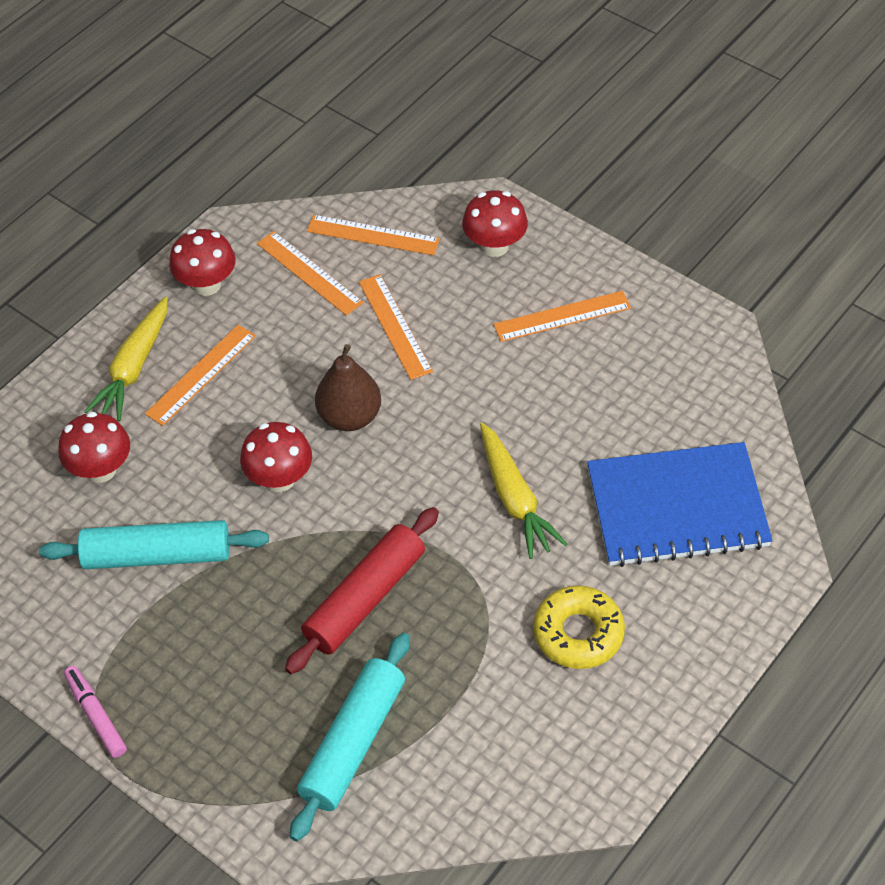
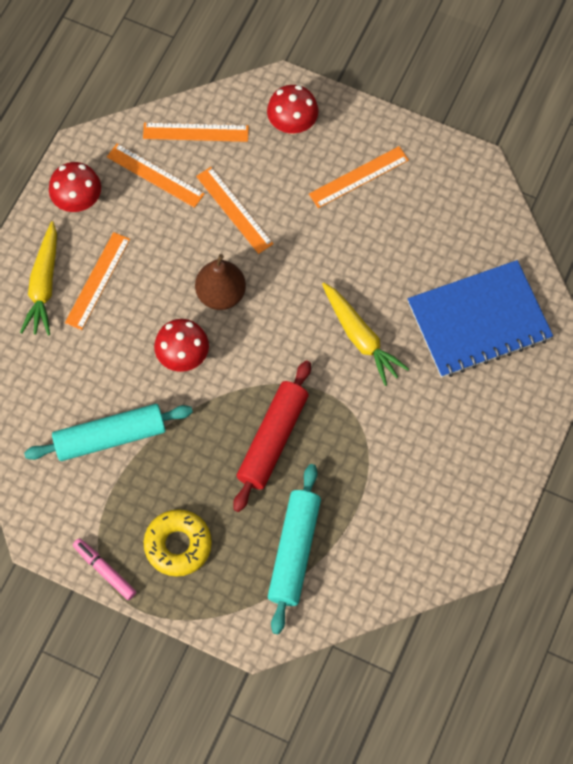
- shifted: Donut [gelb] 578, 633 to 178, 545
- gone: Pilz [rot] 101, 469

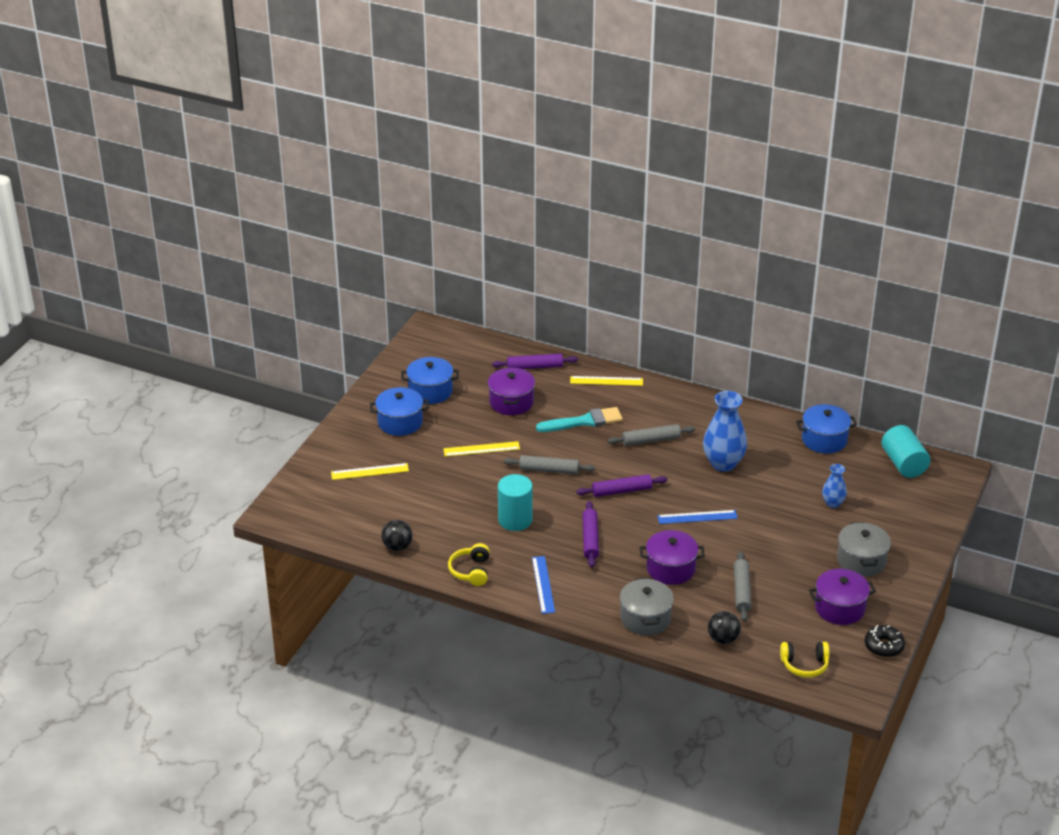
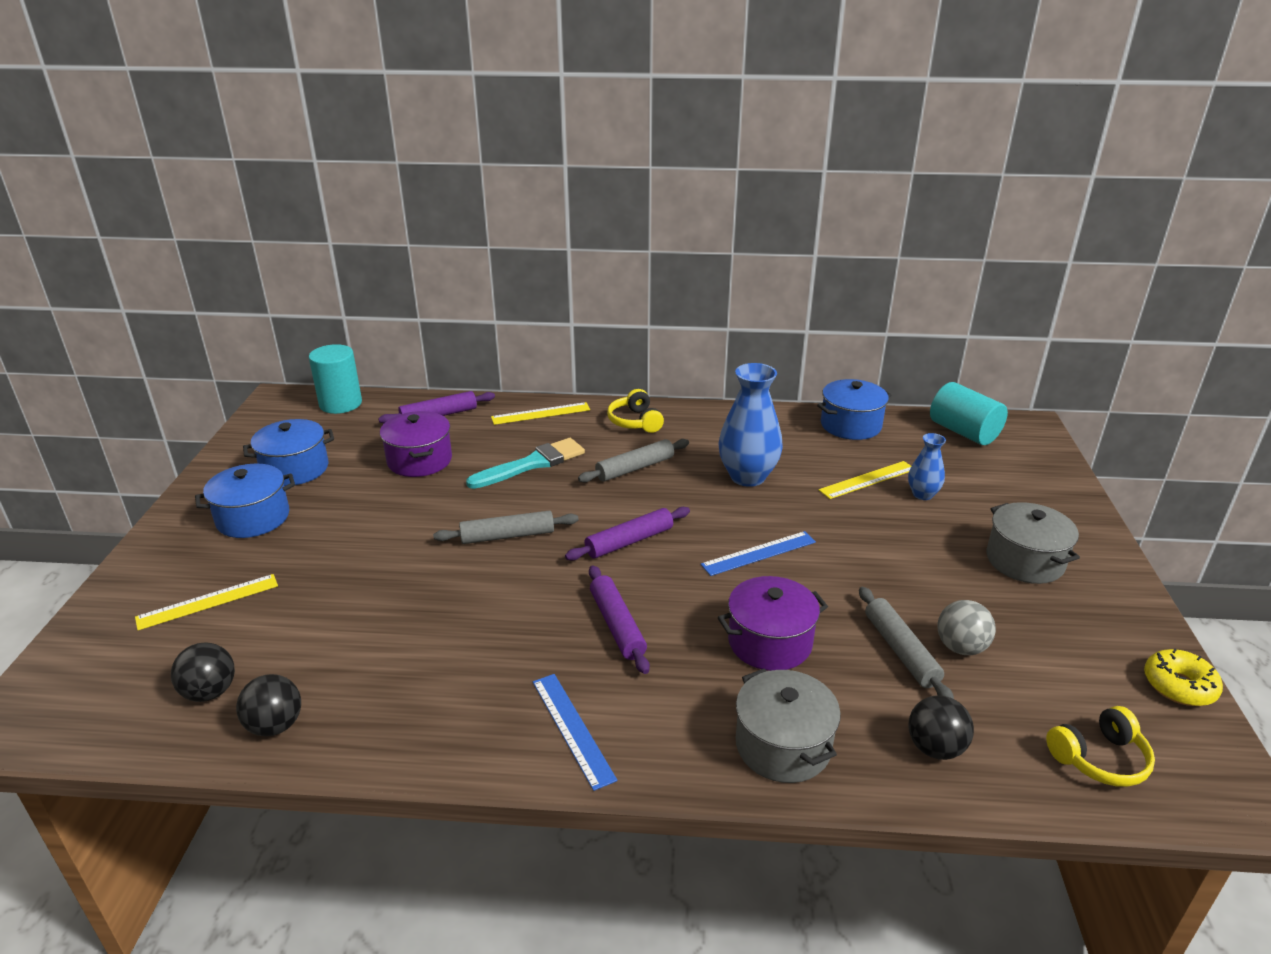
- new: Ball [schwarz] 210, 692
- shifted: Vollzylinder [türkis] 515, 520 to 340, 404
- shifted: Kopfhörer [gelb] 471, 571 to 635, 422
- shifted: Lineal [gelb] 481, 449 to 868, 480
- new: Ball [grau] 961, 647
- repainted: Donut [schwarz] 884, 646 to Donut [gelb] 1179, 686
- gone: Kochtopf [lila] 840, 608

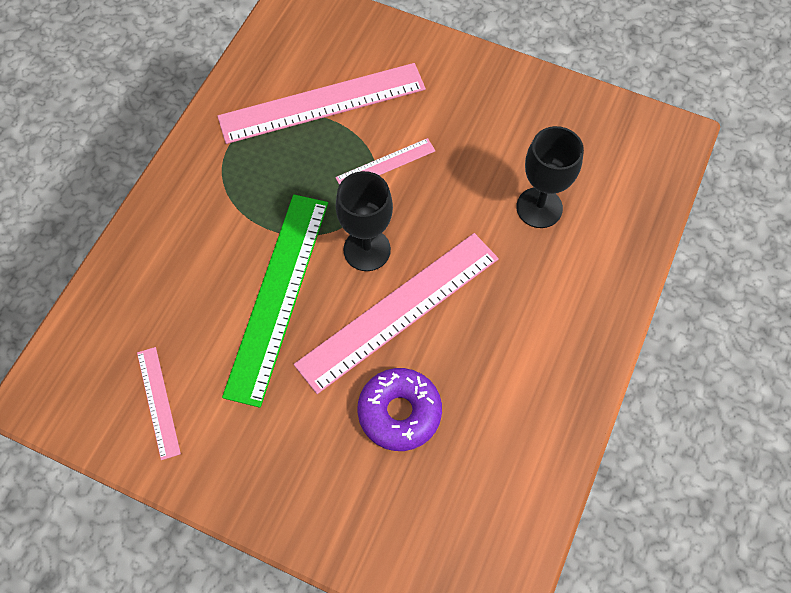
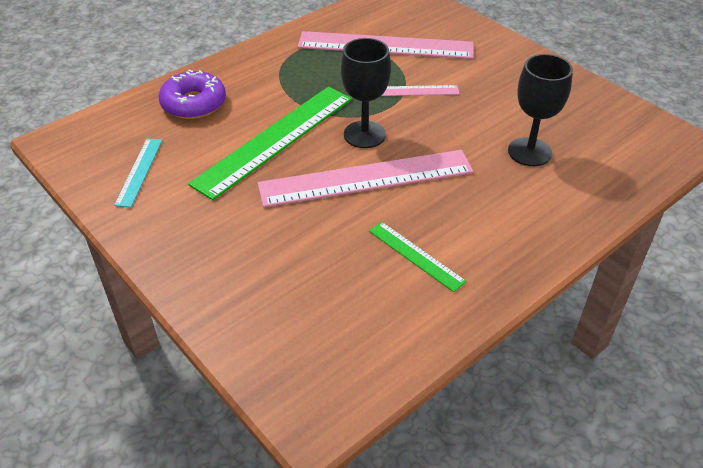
- repainted: Lineal [rosa] 158, 402 to Lineal [türkis] 139, 171
- shifted: Donut [lila] 399, 412 to 194, 104
- new: Lineal [grün] 416, 255

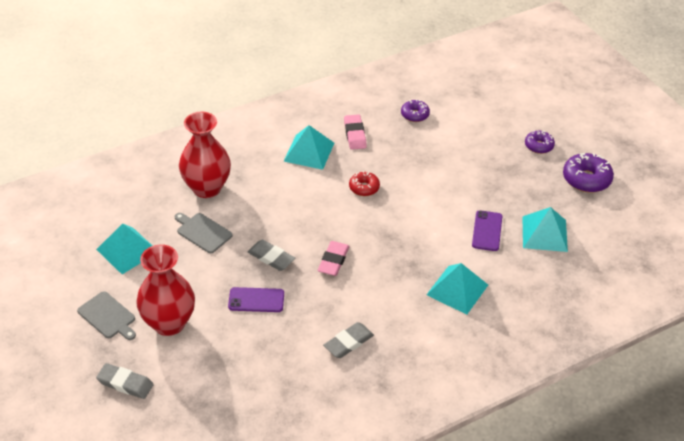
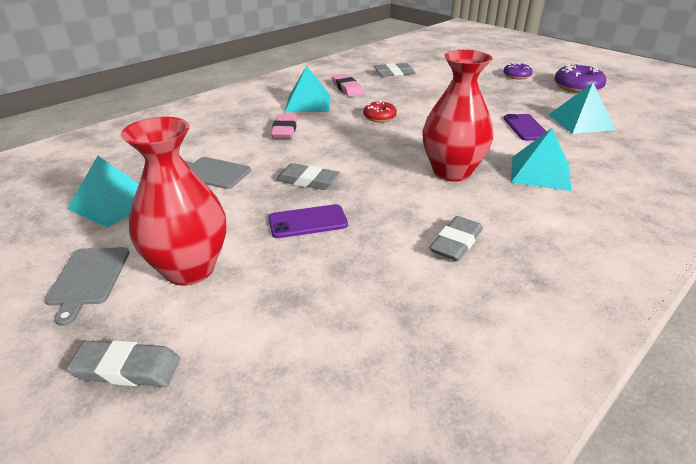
- rotated: Schneidebrett [grau] 108, 316 = 88, 279 60 degrees clockwise
- shifted: Radiergummi [rosa] 333, 261 to 284, 130
- swapped: Donut [lila] 415, 115 to Radiergummi [grau] 394, 73
- shifted: Vase [rot] 207, 188 to 452, 172

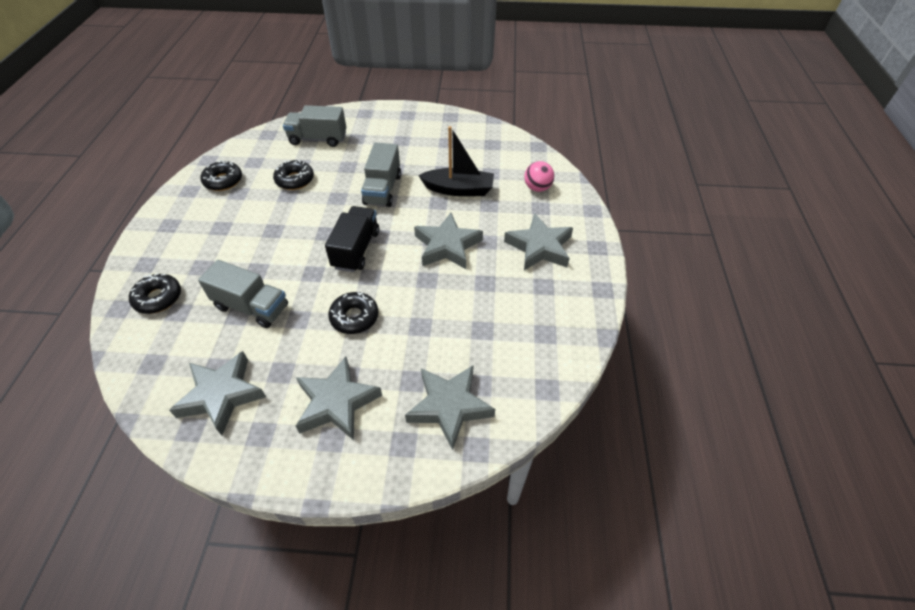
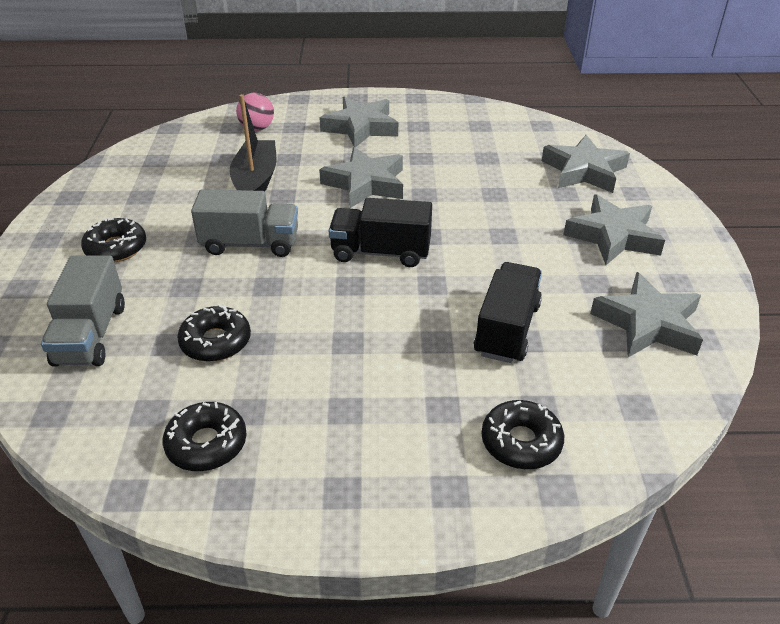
- shifted: Donut [schwarz] 354, 317 to 116, 248
- repainted: Lastwagen [grau] 252, 307 to Lastwagen [schwarz] 507, 329

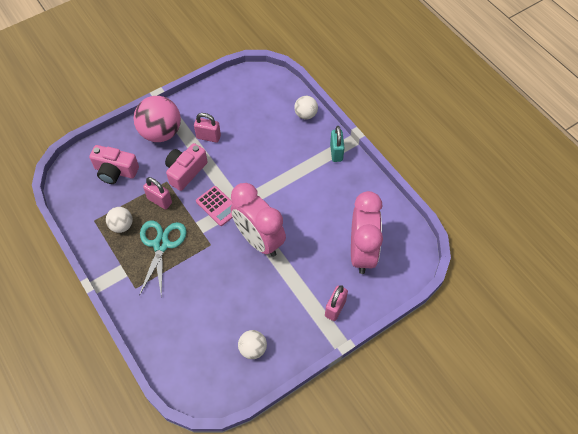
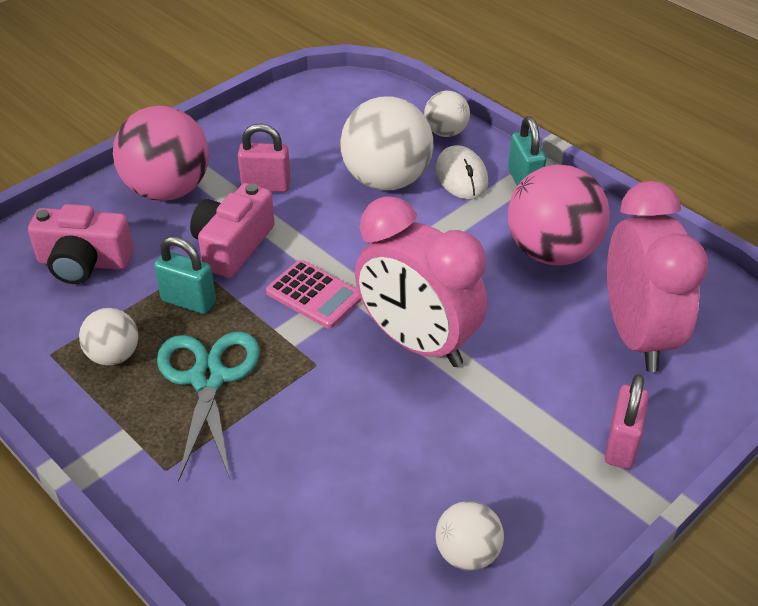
- repainted: Vorhängeschloss [rosa] 159, 201 to Vorhängeschloss [türkis] 188, 301
- new: Ball [weiß] 386, 180
- new: Computermaus [weiß] 461, 176
- new: Ball [rosa] 552, 252

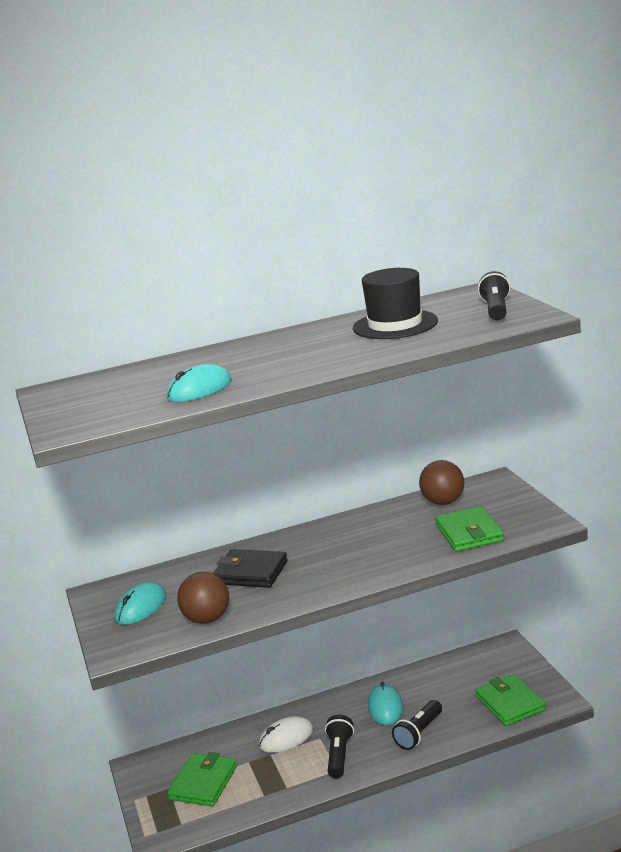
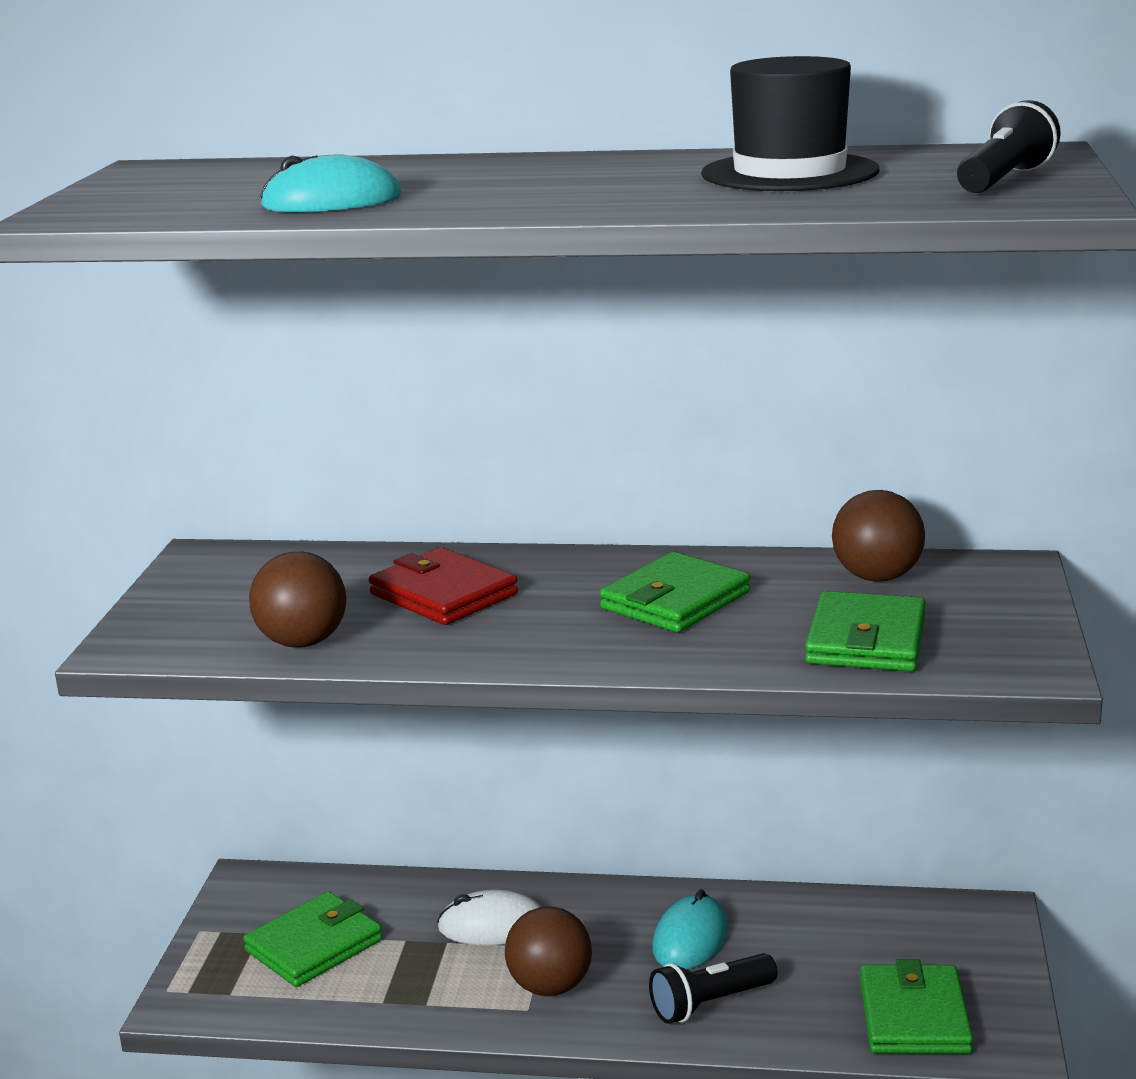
- repainted: Geldbörse [schwarz] 250, 572 to Geldbörse [rot] 443, 594
- swapped: Taschenlampe [schwarz] 339, 755 to Ball [braun] 550, 986
- new: Geldbörse [grün] 675, 600
- gone: Computermaus [türkis] 141, 607

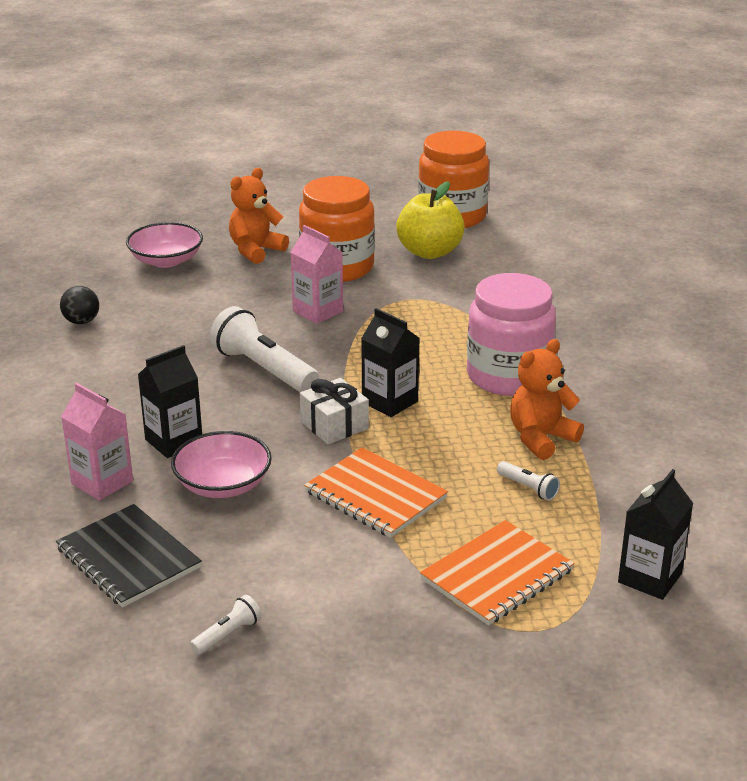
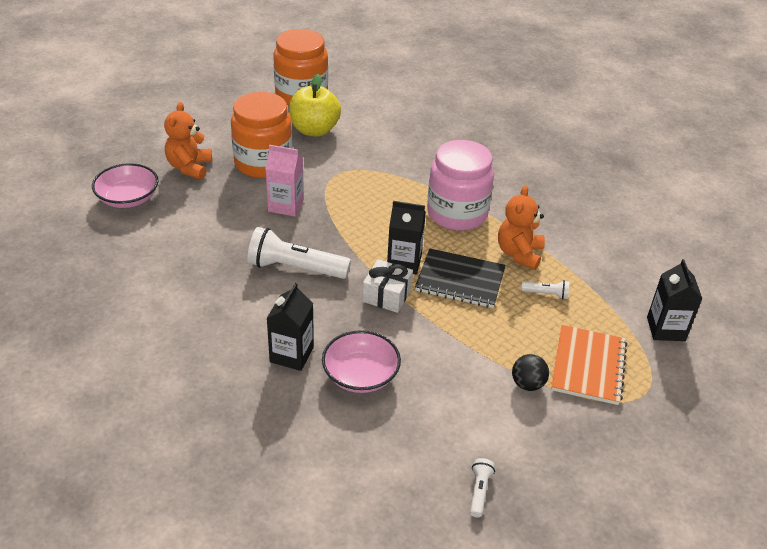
- shifted: Notizbuch [schwarz] 128, 558 to 460, 280
- shifted: Ball [schwarz] 81, 321 to 527, 384
- gone: Getränkekarton [rosa] 102, 482
- gone: Notizbuch [orange] 375, 495

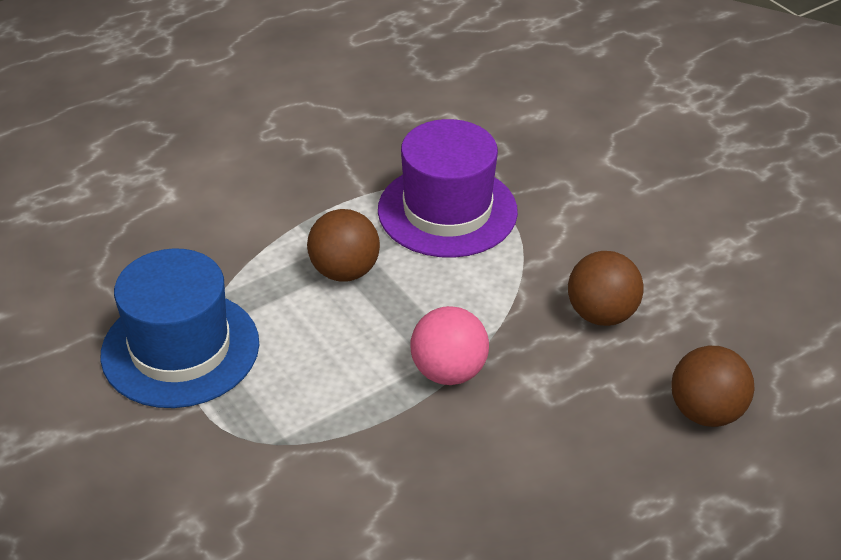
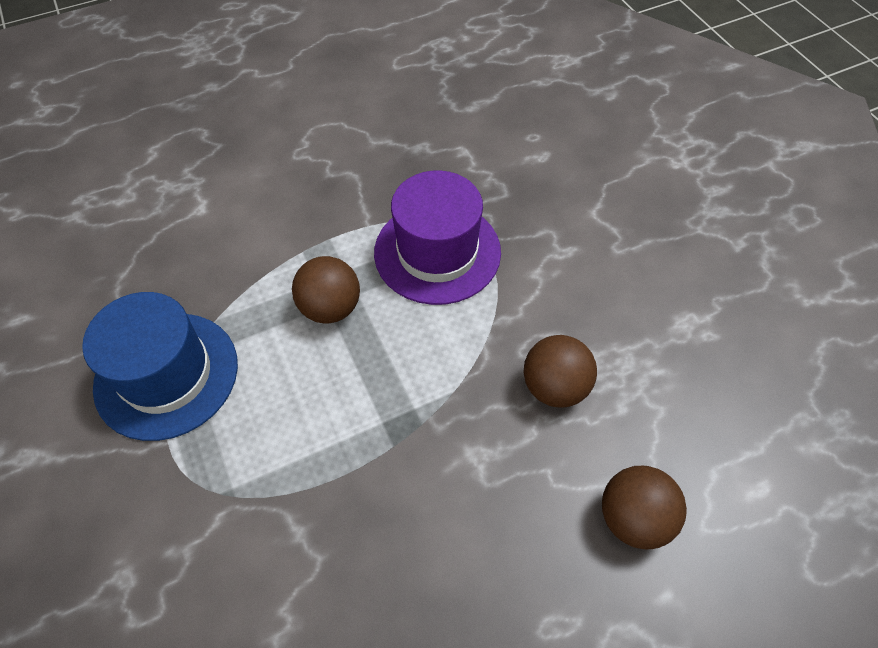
- gone: Ball [rosa] 448, 372

